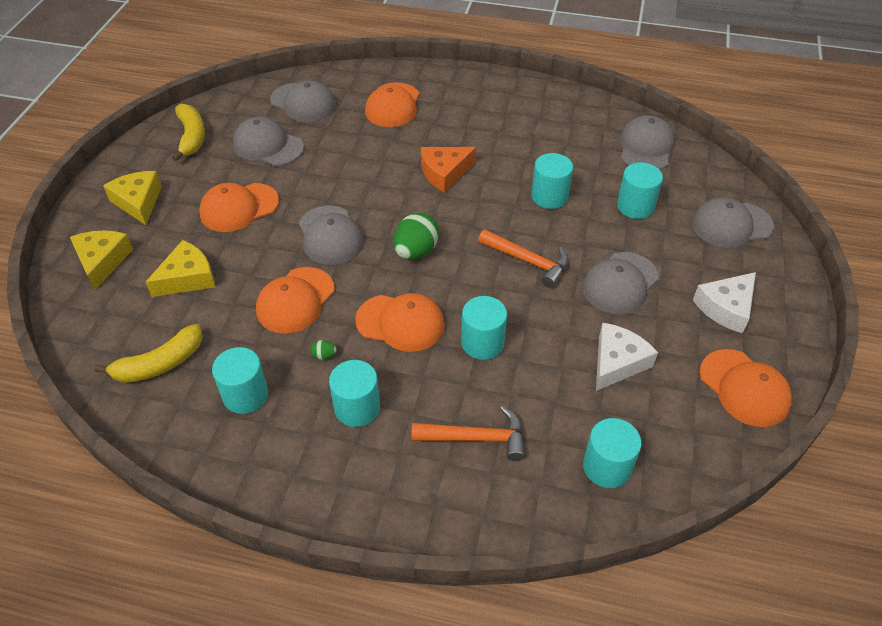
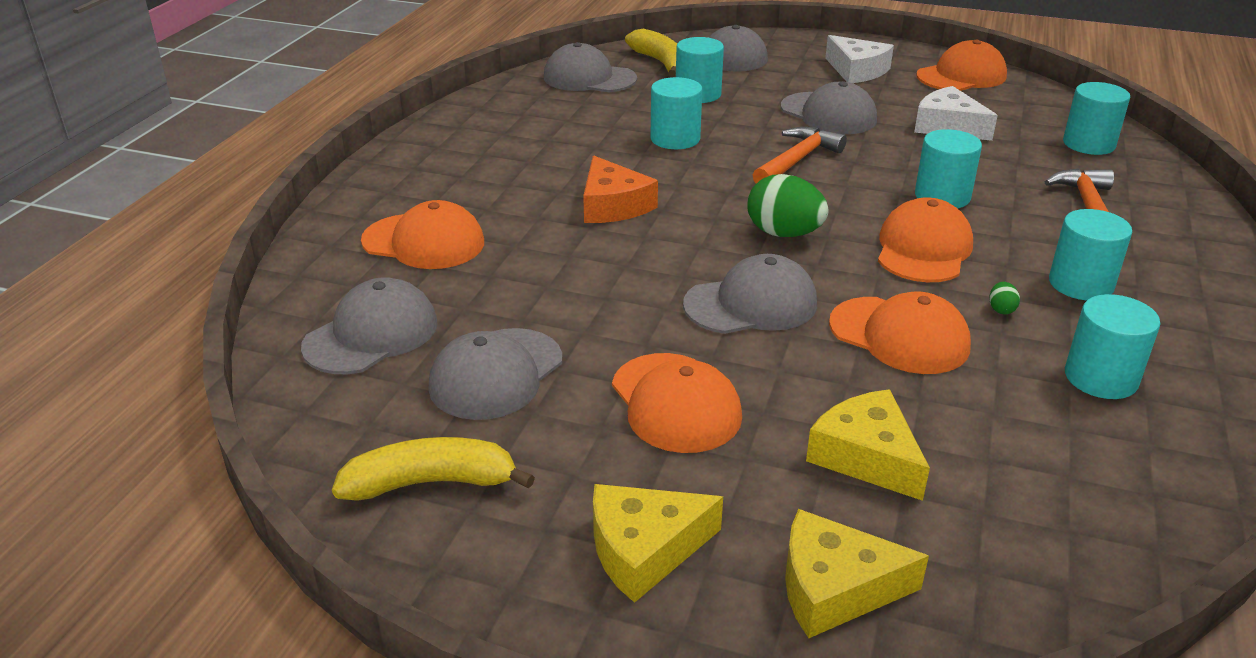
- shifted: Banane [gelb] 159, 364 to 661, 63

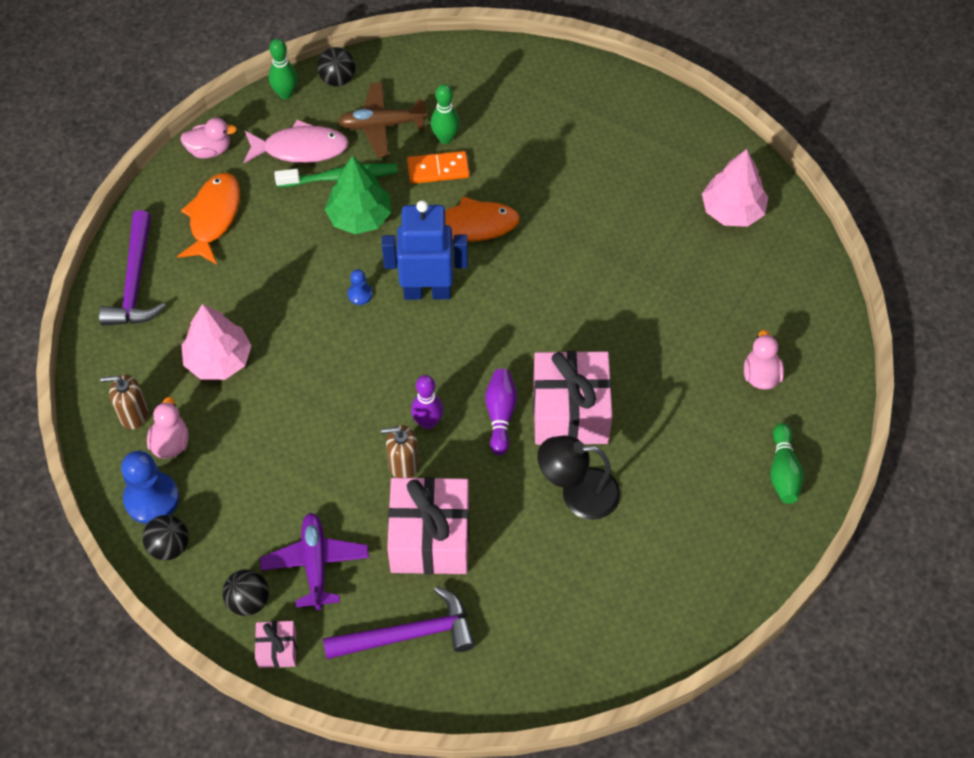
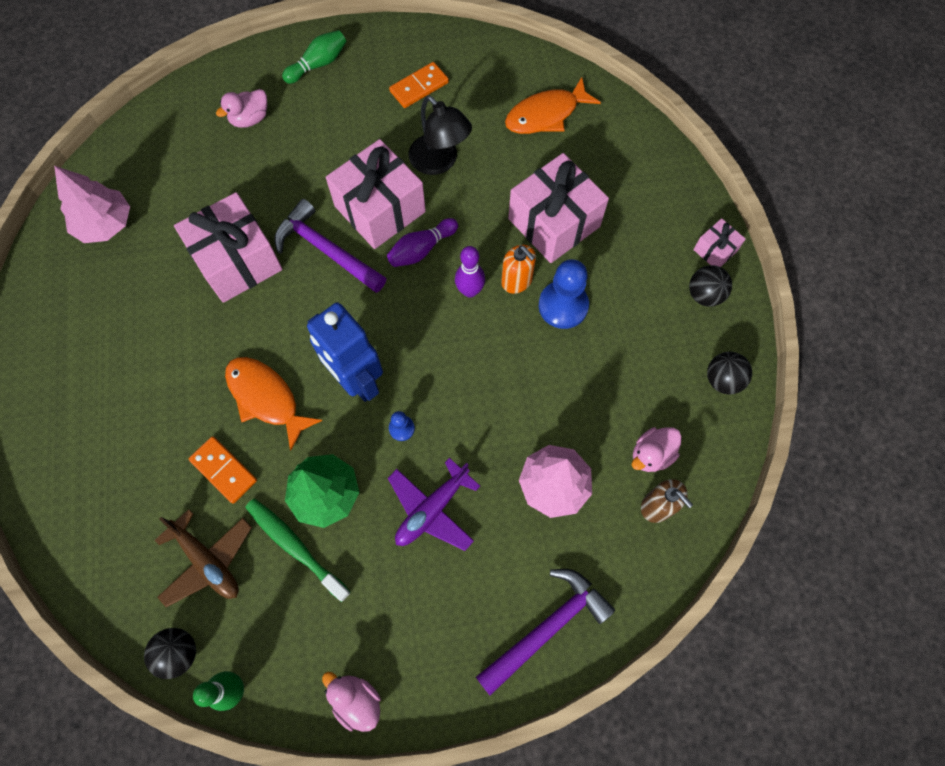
- new: Geschenk [rosa] 237, 261
- shifted: Hammer [lila] 408, 634 to 326, 250
- shifted: Flugzeug [lila] 315, 564 to 432, 509
- new: Dominostein [orange] 419, 87
- repainted: Seifenspender [braun] 403, 464 to Seifenspender [orange] 517, 281
- shifted: Fisch [orange] 213, 217 to 546, 115
- shifted: Bauer [blau] 151, 499 to 563, 306
- gone: Fisch [rosa] 300, 148
- gone: Bowlingkegel [grün] 445, 138

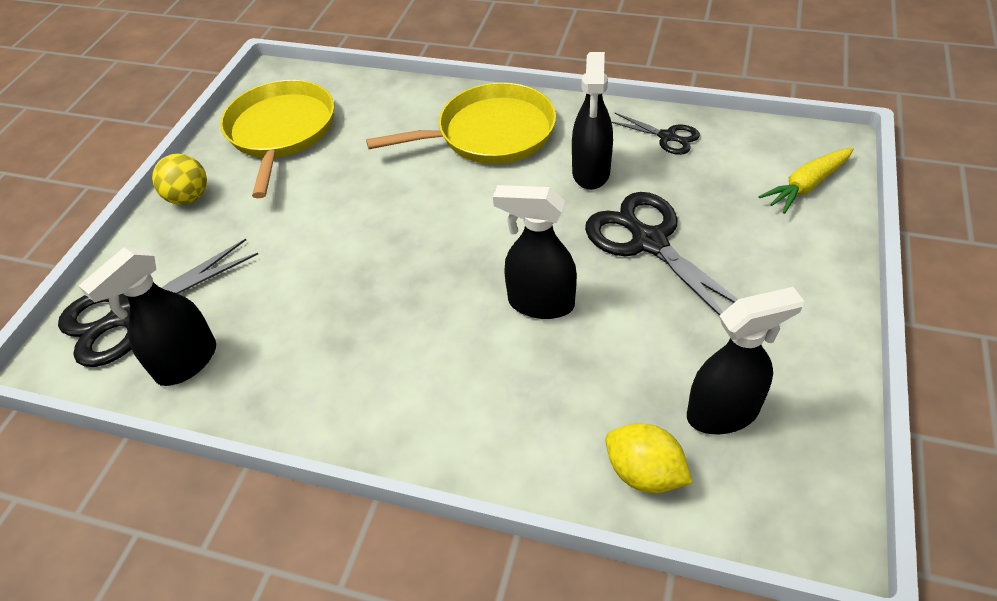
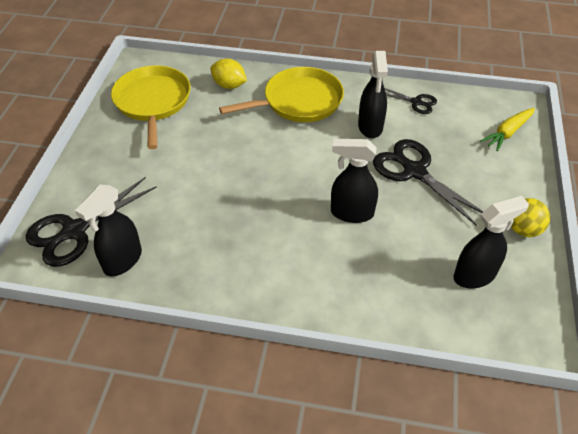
- shifted: Zitrone [gelb] 644, 473 to 229, 85
- shifted: Ball [gelb] 189, 198 to 523, 229

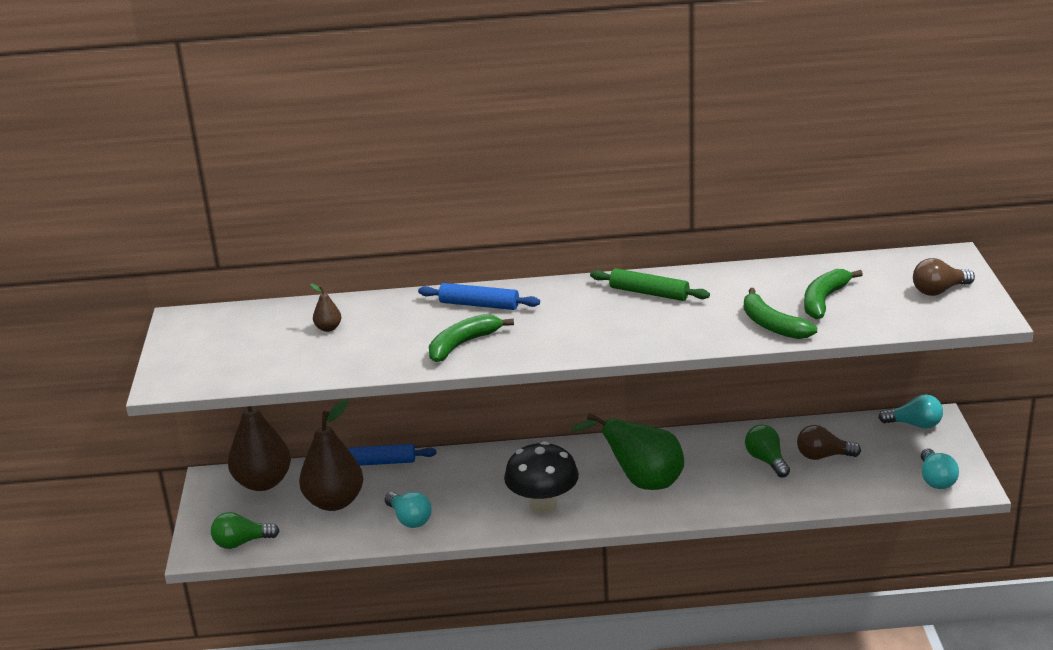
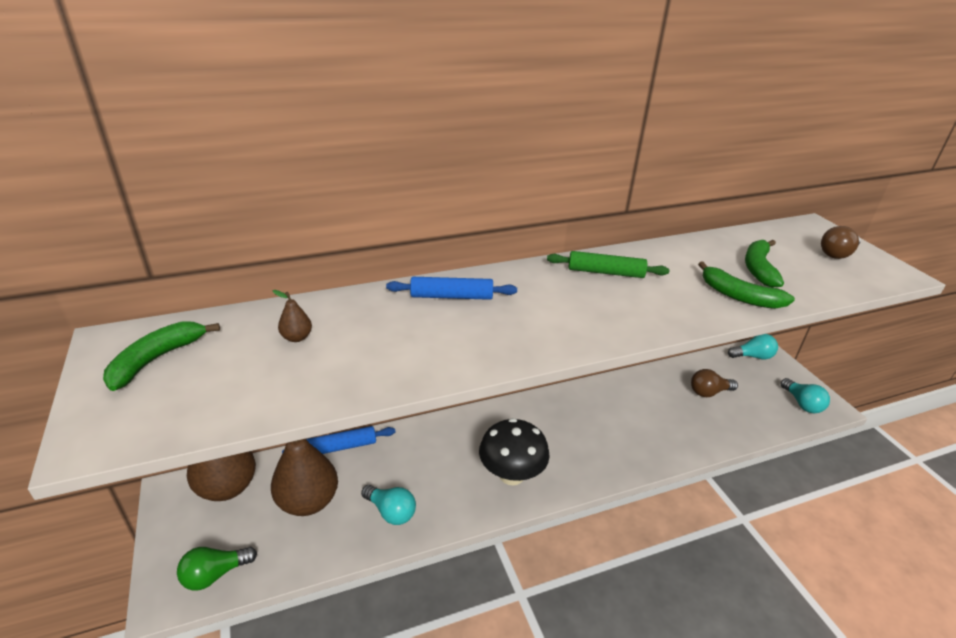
- shifted: Banane [grün] 463, 344 to 157, 359
- gone: Birne [grün] 642, 482
- gone: Glühbirne [grün] 766, 460

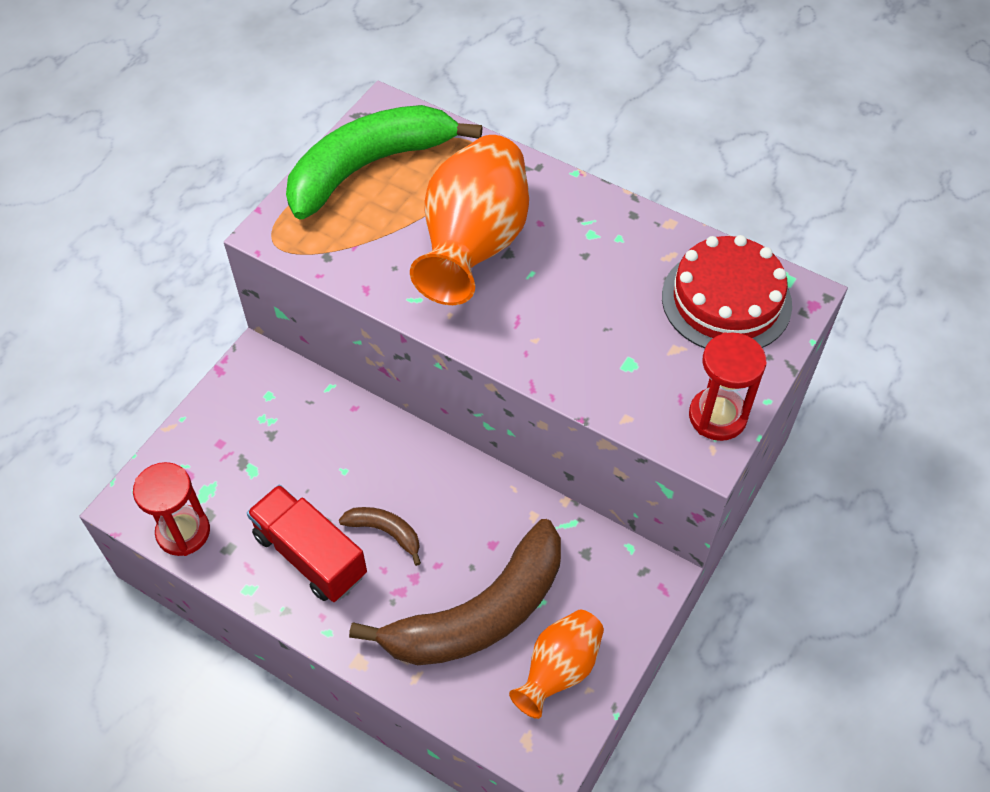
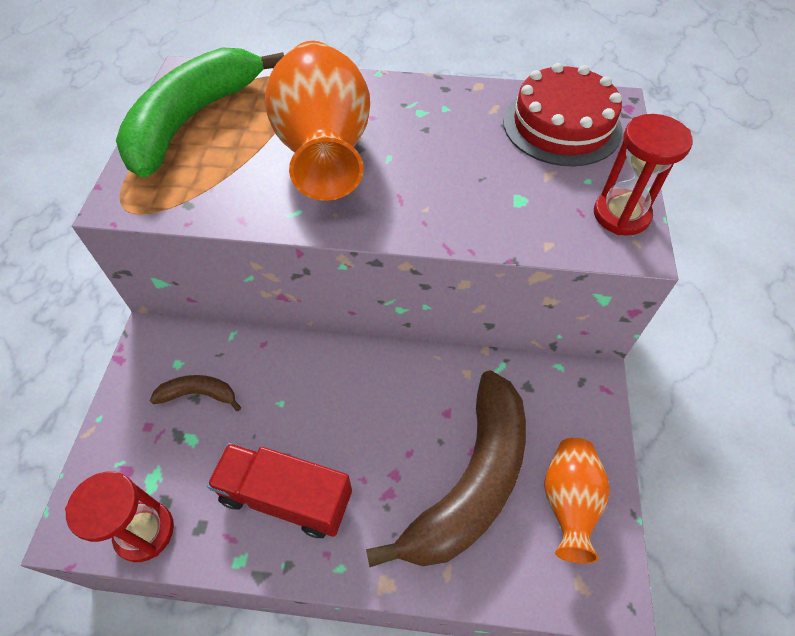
- shifted: Banane [braun] 385, 532 to 198, 394

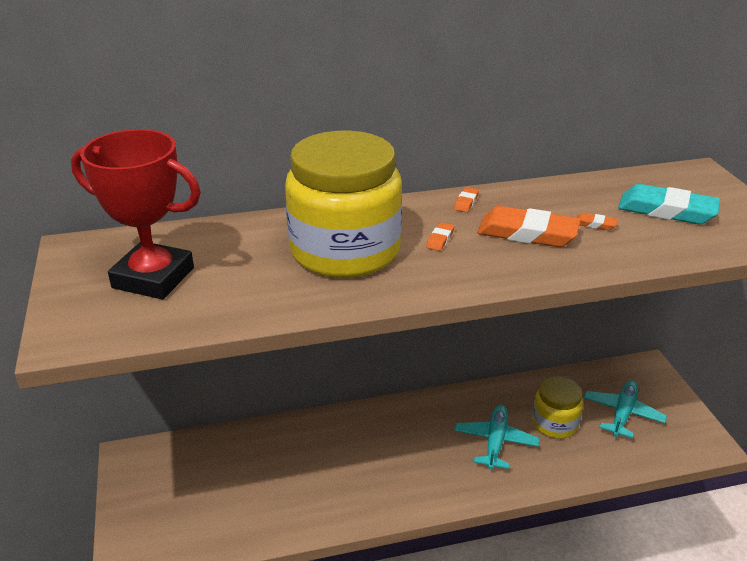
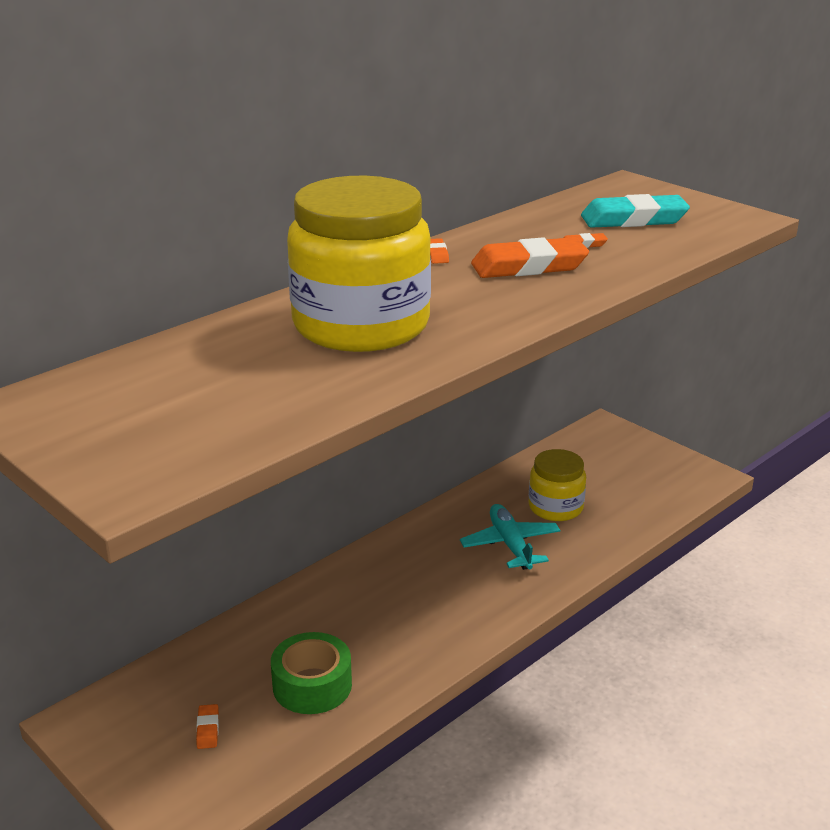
- shifted: Radiergummi [orange] 440, 239 to 208, 729
- new: Klebeband [grün] 312, 685
- gone: Pokal [rot] 153, 278
- gone: Flugzeug [türkis] 623, 413

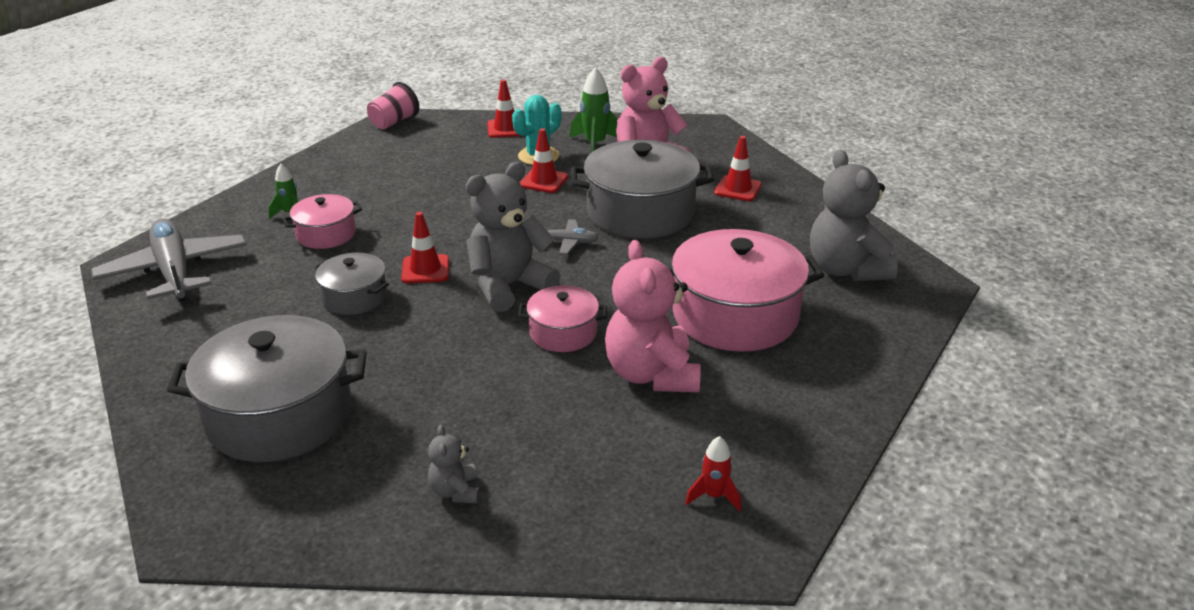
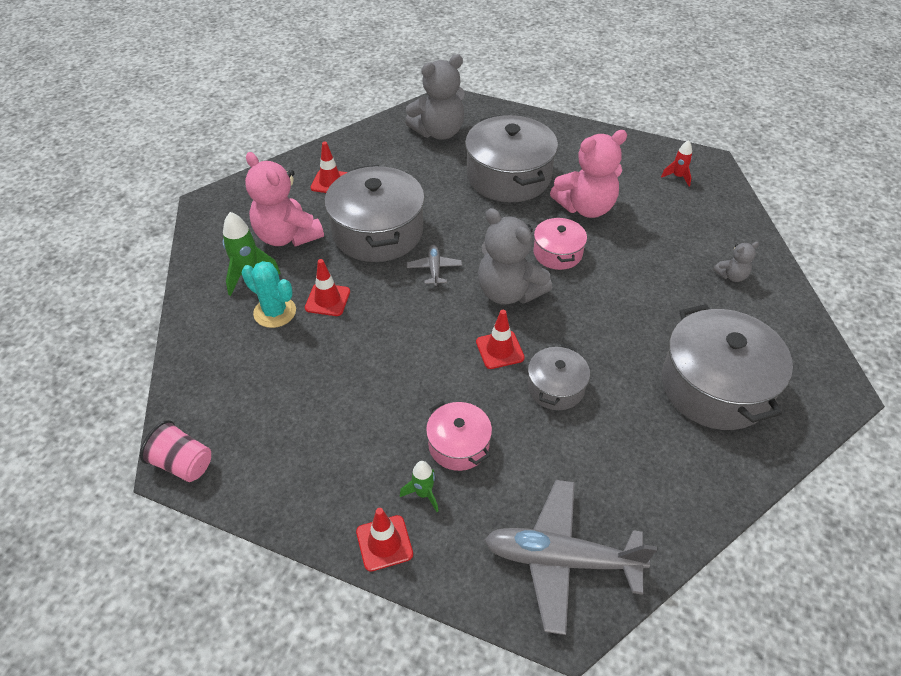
- shifted: Leitkegel [rot] 506, 129 to 384, 543
- repainted: Kochtopf [rosa] 735, 315 to Kochtopf [grau] 509, 176
- rotated: Flugzeug [grau] 174, 271 = 561, 559 45 degrees clockwise

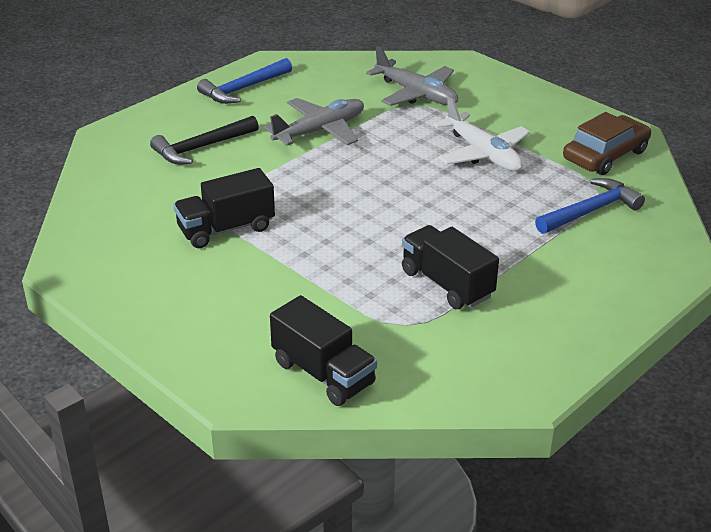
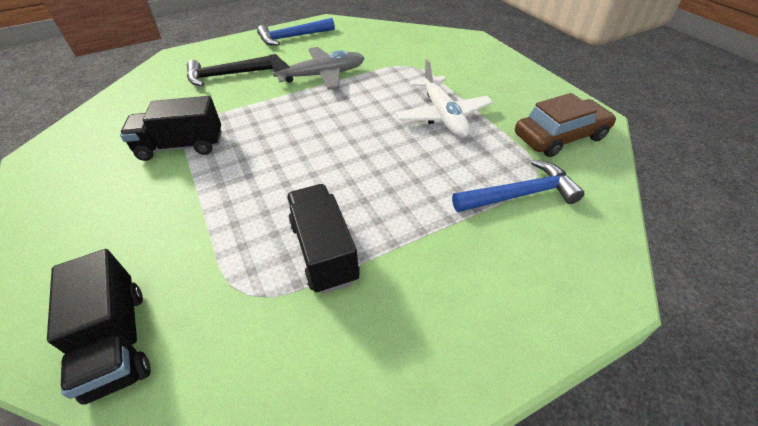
- gone: Flugzeug [grau] 416, 94

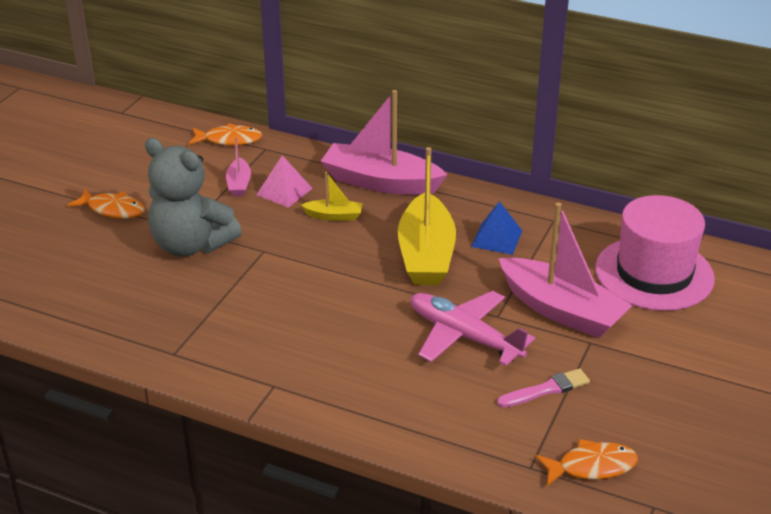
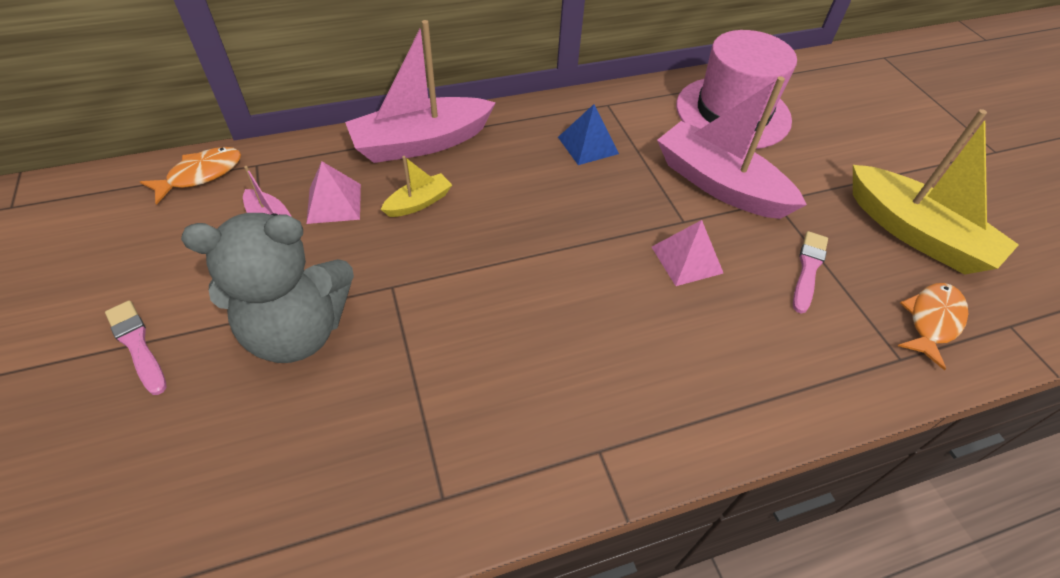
- swapped: Fisch [orange] 113, 209 to Pinsel [rosa] 137, 345
- swapped: Flugzeug [rosa] 464, 336 to Pyramide [rosa] 687, 259
- rotated: Boot [rosa] 561, 310 = 719, 184 135 degrees counterclockwise
- shifted: Boot [gelb] 426, 255 to 916, 233

